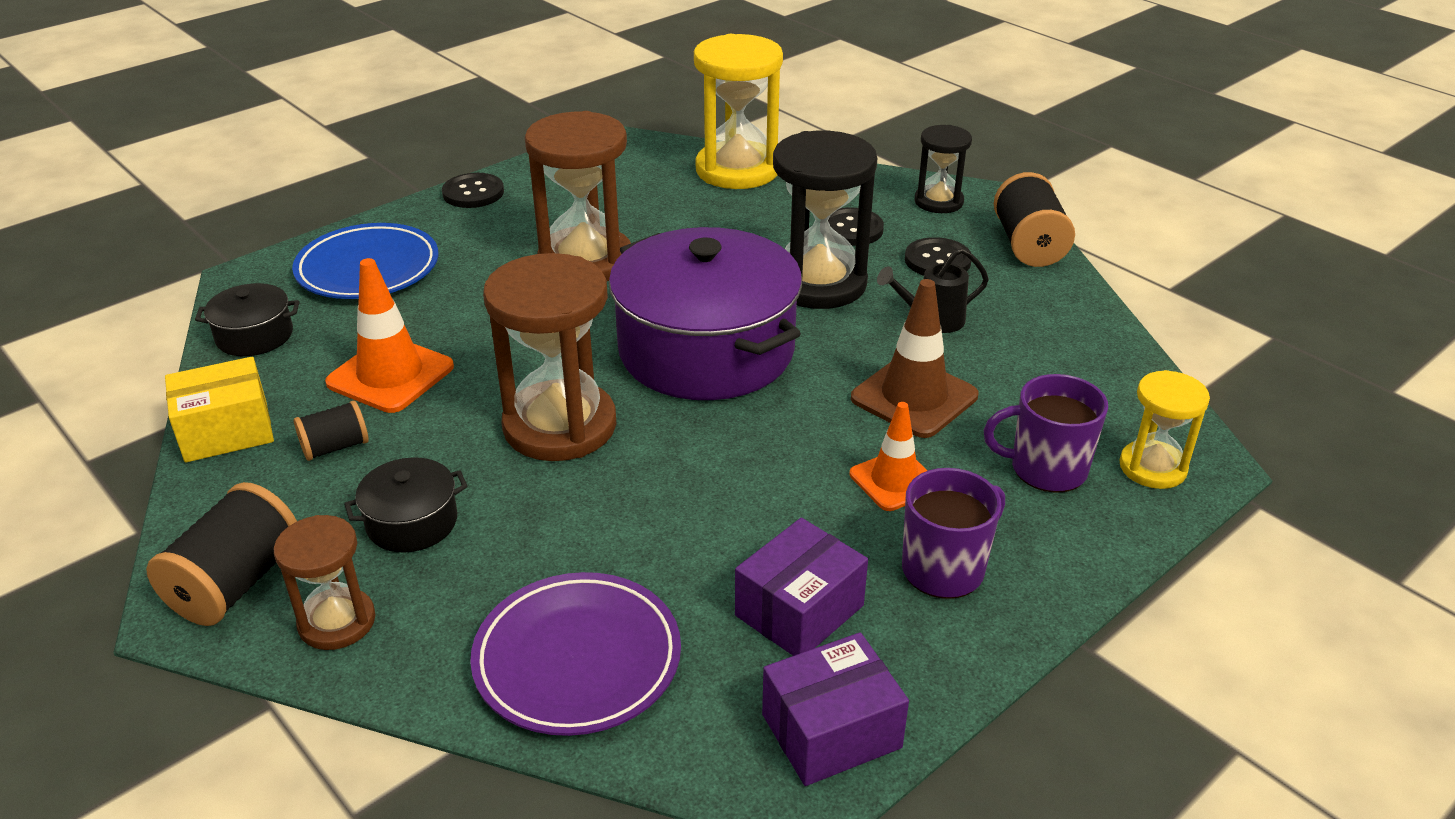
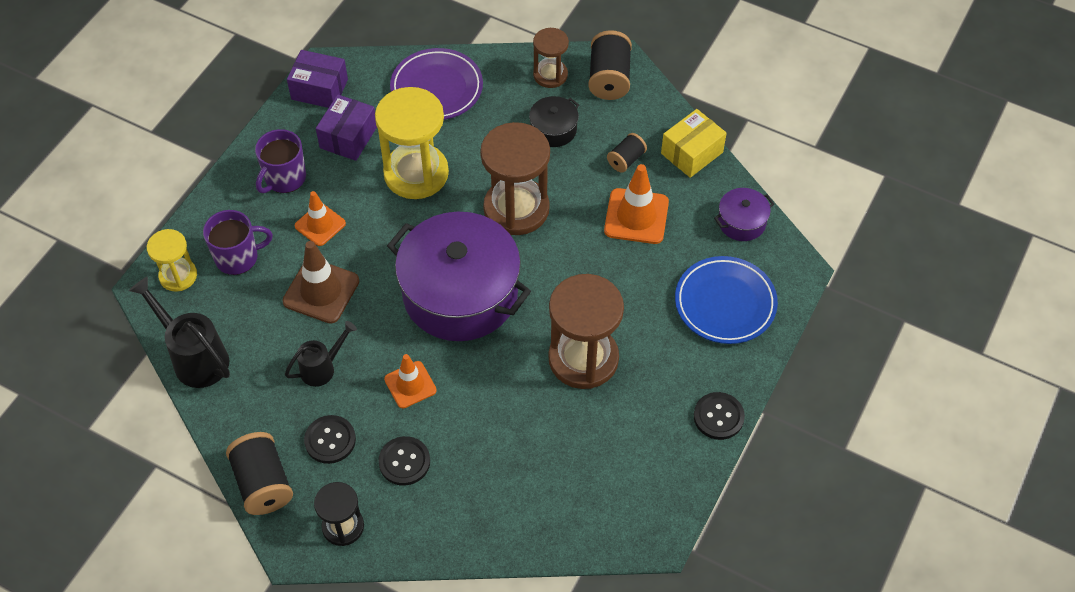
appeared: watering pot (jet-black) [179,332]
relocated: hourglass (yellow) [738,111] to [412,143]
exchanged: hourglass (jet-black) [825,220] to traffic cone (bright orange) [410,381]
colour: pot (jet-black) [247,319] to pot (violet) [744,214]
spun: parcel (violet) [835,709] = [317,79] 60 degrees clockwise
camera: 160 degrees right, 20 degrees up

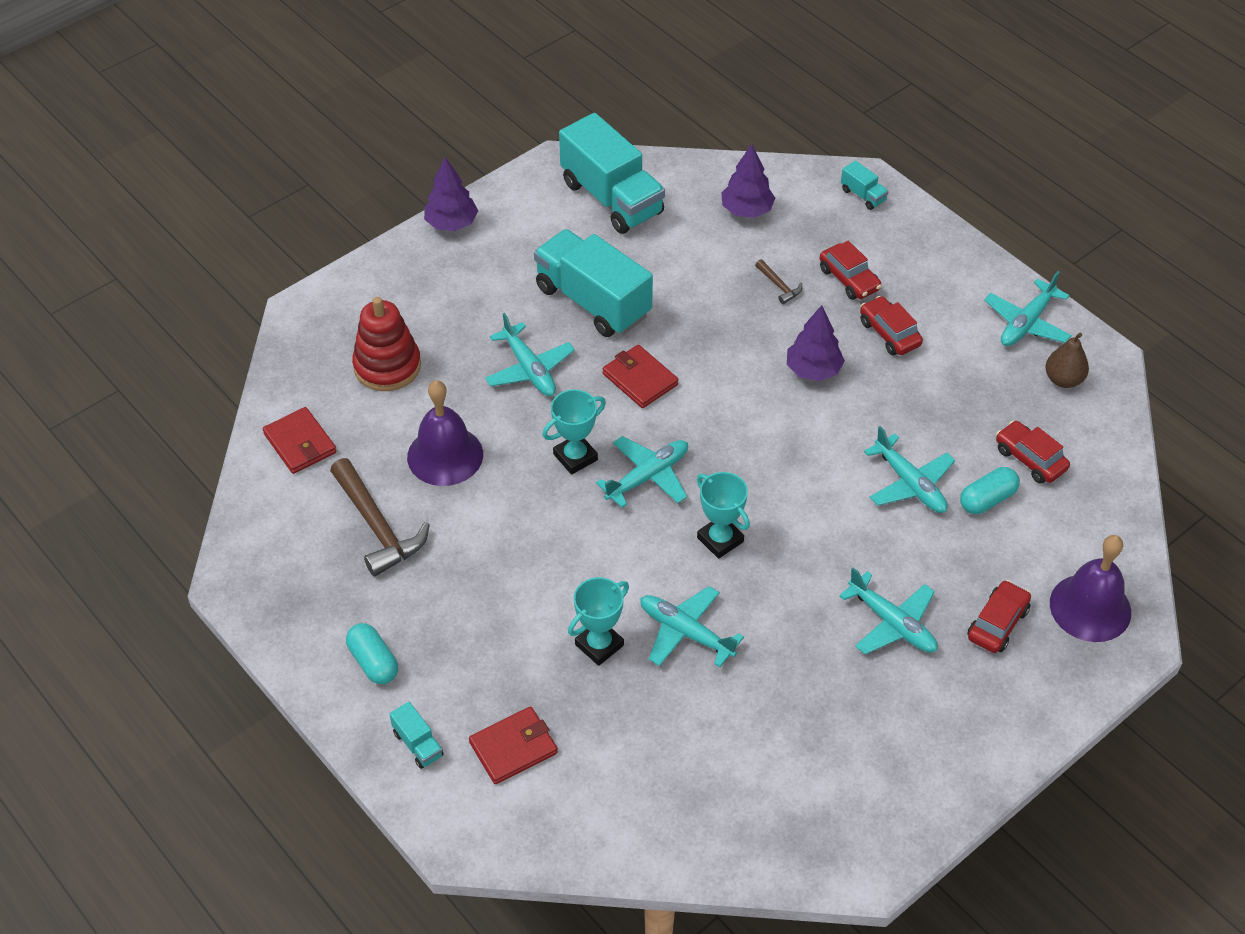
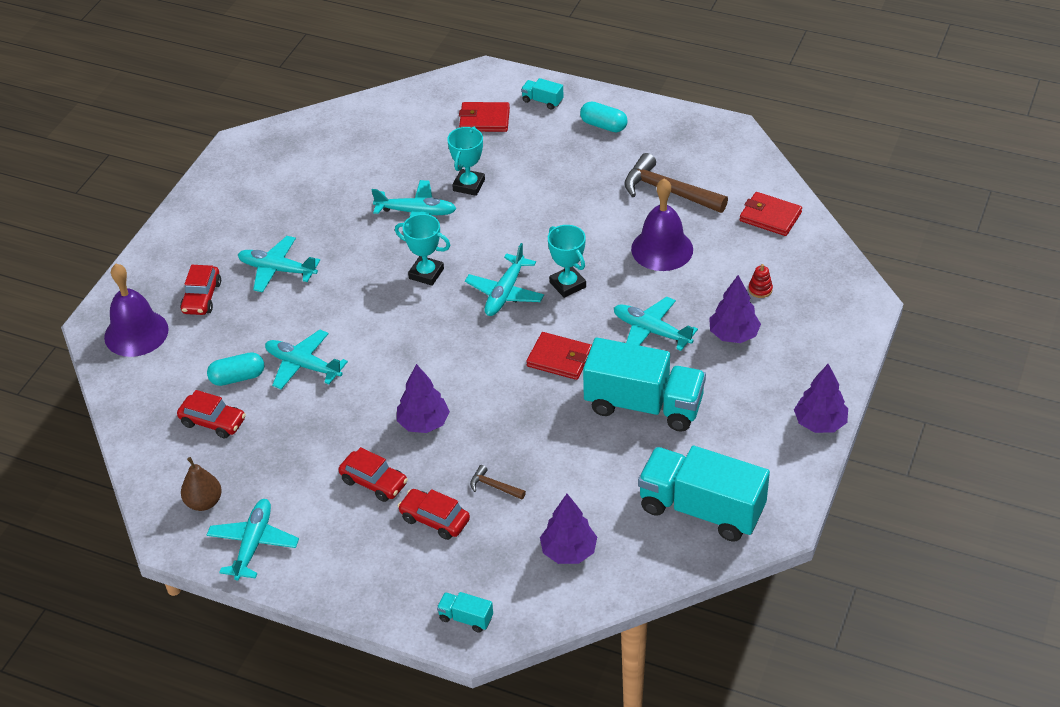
appeared: tree (violet) [735,309]
spun: trophy (aqua) [574,432] = [567,261] 60 degrees counterclockwise; pill (aqua) [990,490] = [235,369] 45 degrees clockwise; billfold (scarlet) [513,745] = [484,117] 60 degrees clockwise
size: stacking rings (scarlet) [386,344] = [760,281] x0.41
camera: 155 degrees right, 5 degrees down

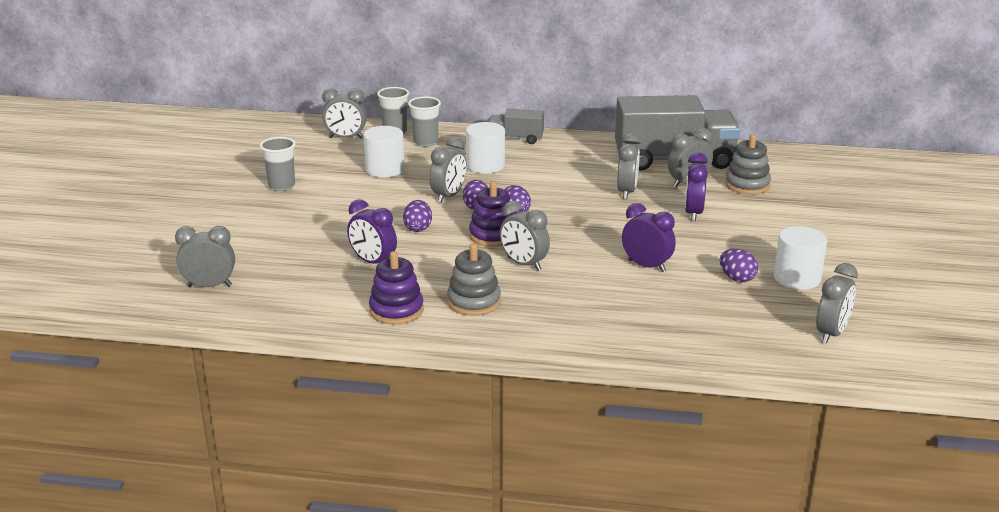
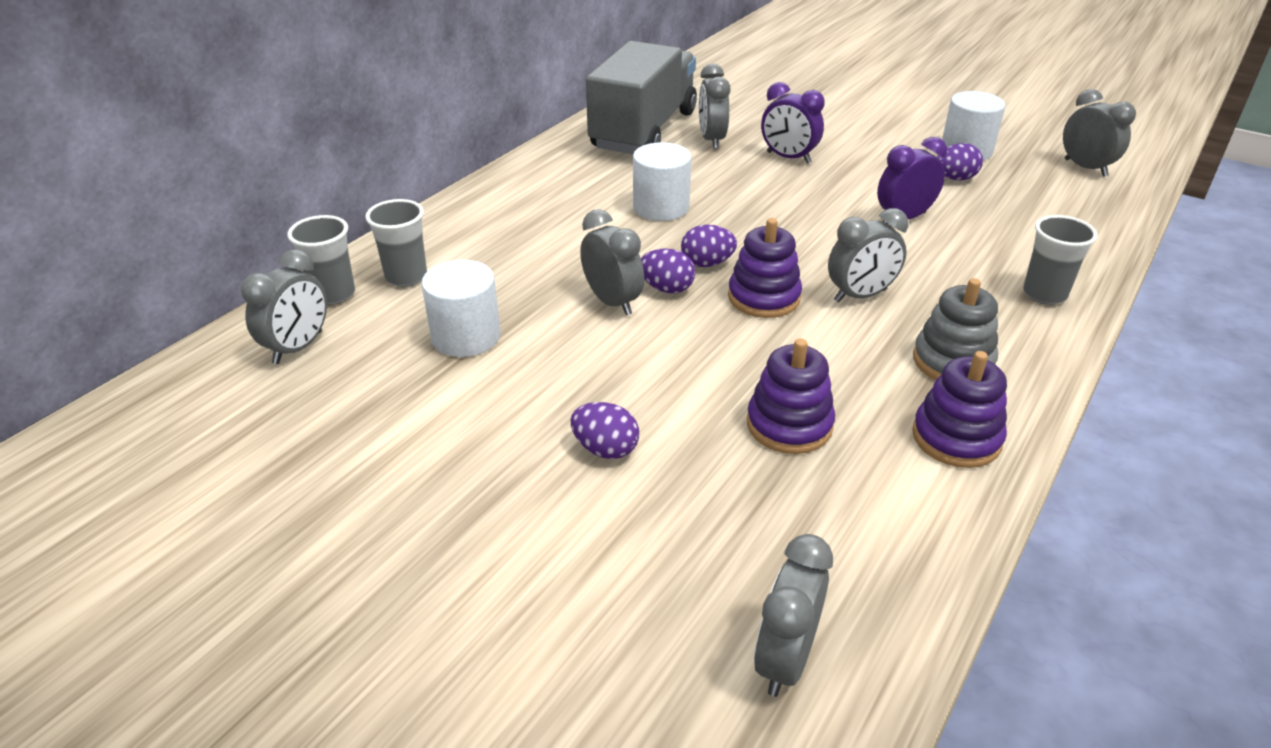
missing: truck (grey) [516,126]; bedside clock (grey) [628,166]; stacking rings (grey) [748,164]
relocated: cylinder shape (snow-white) [485,147] to [662,181]; cup (grey) [278,164] to [1060,260]; toy egg (violet) [417,216] to [605,430]
exchanged: bedside clock (violet) [372,231] to stacking rings (violet) [791,396]
camera: 65 degrees left, 10 degrees up

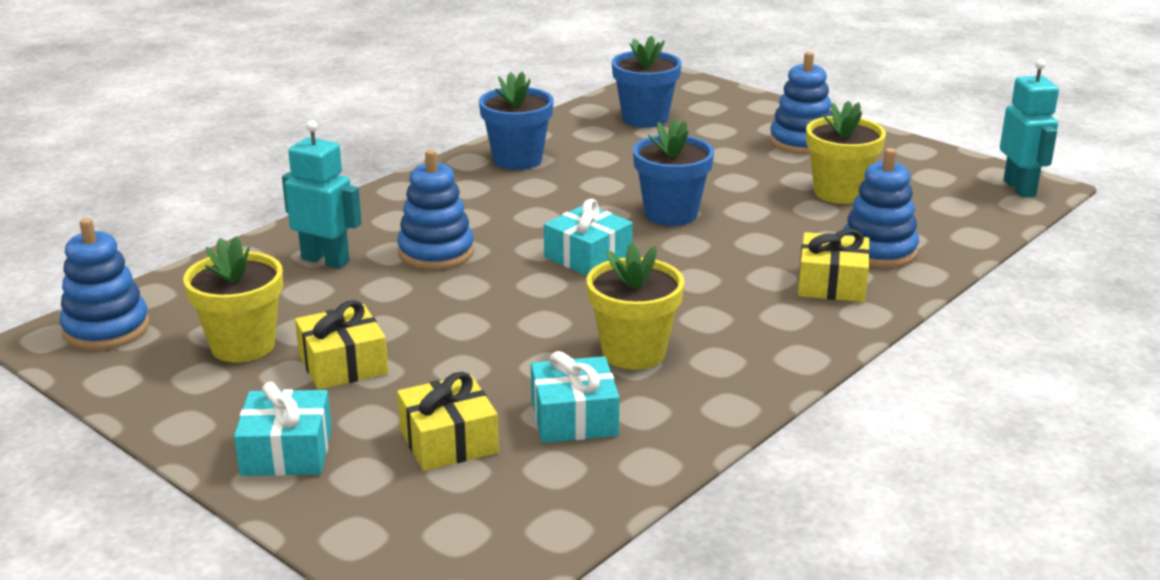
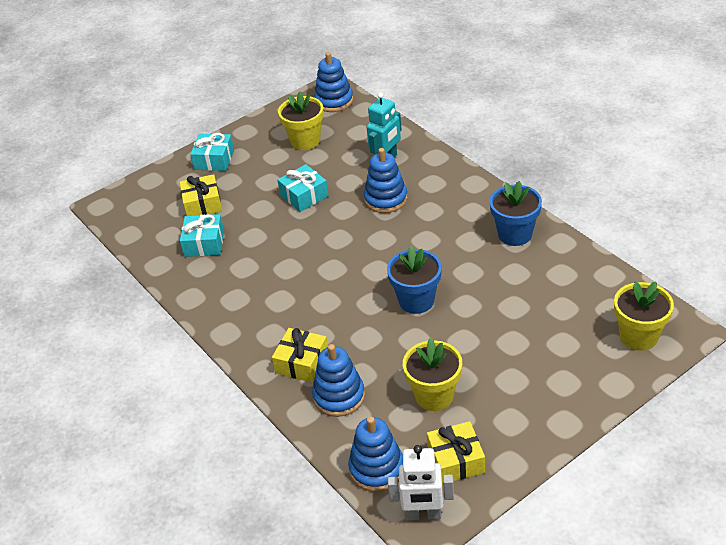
missing: potted plant (cobalt) [647,82]
relocated: stacking rings (cobalt) [801,103] to [375,454]; gift (aqua) [588,237] to [302,188]; potted plant (yellow) [635,306] to [644,316]; gift (yellow) [341,345] to [456,452]
colour: toy robot (aqua) [1029,128] to toy robot (snow-white) [421,482]
camera: 105 degrees right, 15 degrees up

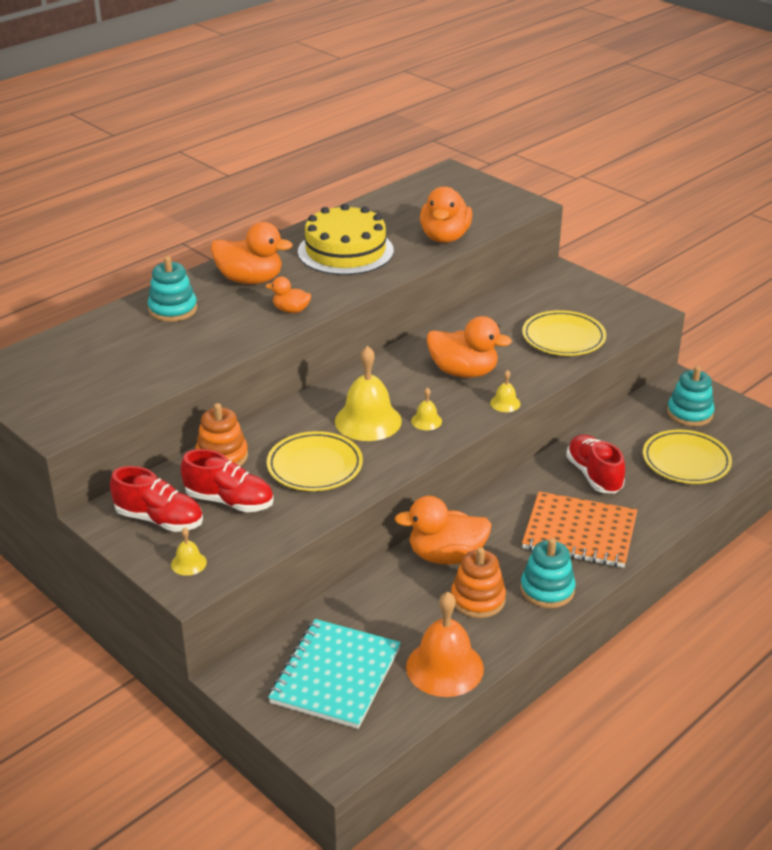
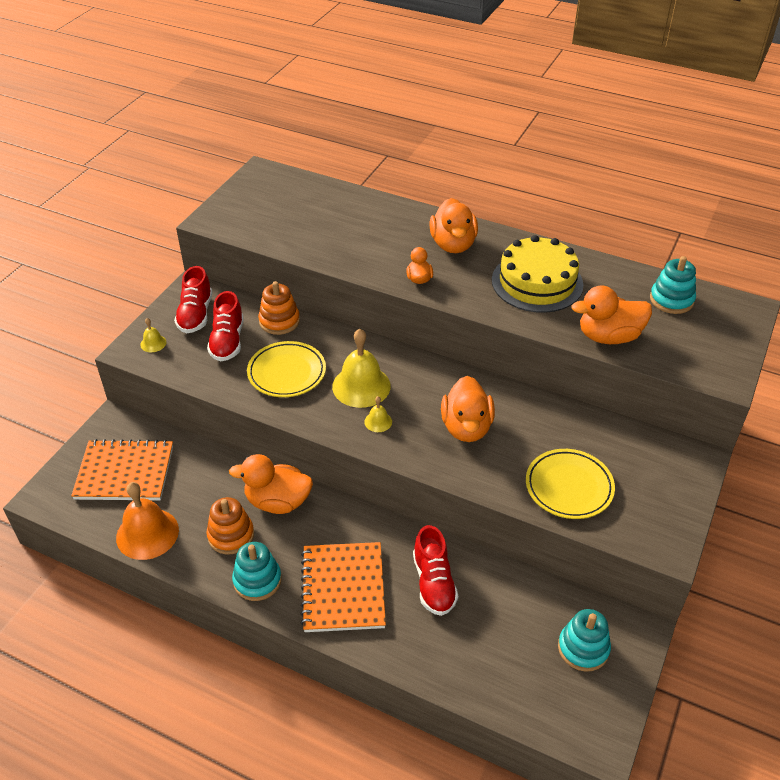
missing: school bell (yellow) [505,391]; flat dish (yellow) [687,457]
relocated: stacking rings (aqua) [172,289] to [673,285]
colour: notepad (aqua) [334,674] to notepad (bright orange) [122,469]
spun: shoe (scarlet) [595,463] = [435,570] 120 degrees clockwise; toy duck (bright orange) [443,530] = [271,484] 60 degrees counterclockwise
camera: 70 degrees right, 10 degrees up

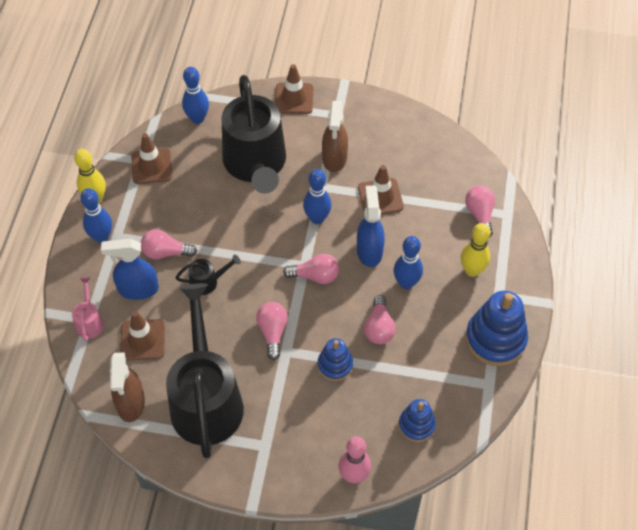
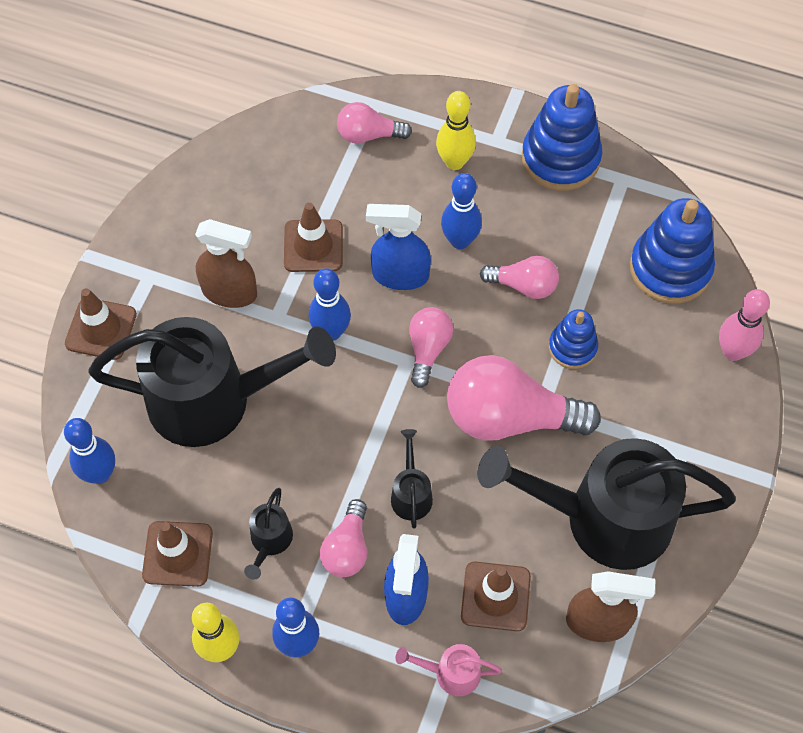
appeared: watering pot (jet-black) [268,534]
size: light bulb (rosy) [272,331] = [524,398] x1.86; stacking rings (cobalt) [417,420] = [672,251] x1.73
camera: 80 degrees left, 5 degrees up

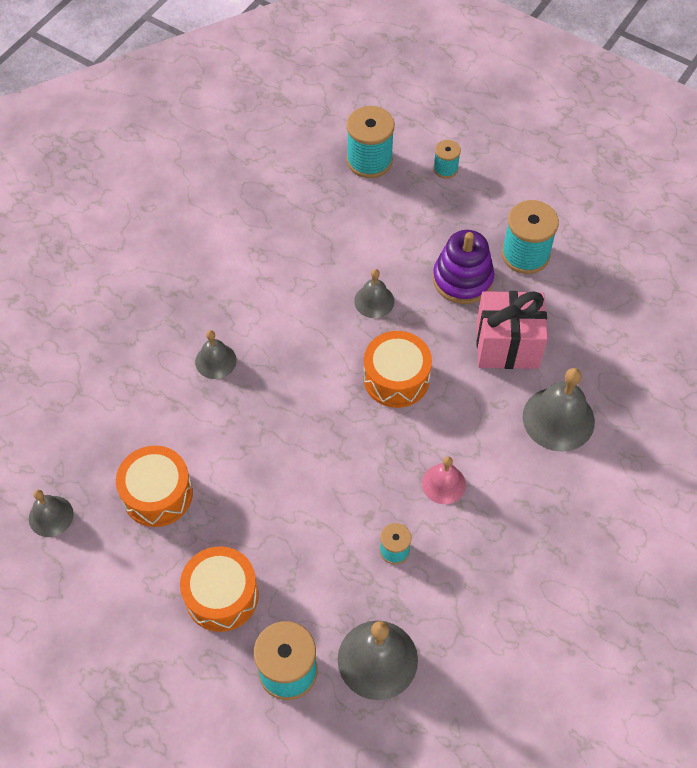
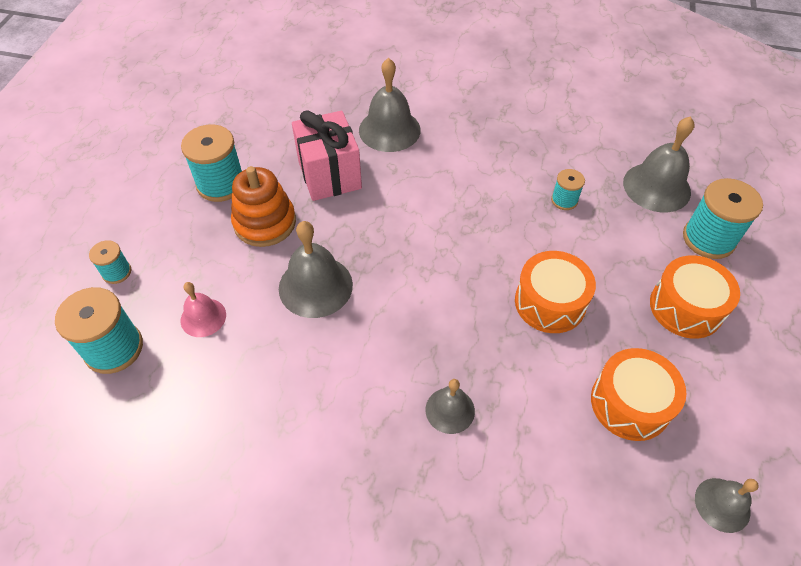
relocated: snare drum (bright orange) [397,369] to [555,292]; school bell (rosy) [444,480] to [203,309]
colour: stacking rings (violet) [463,267] to stacking rings (bright orange) [263,206]
size: school bell (grey) [374,293] = [316,269] x1.69
camera: 110 degrees left, 5 degrees down

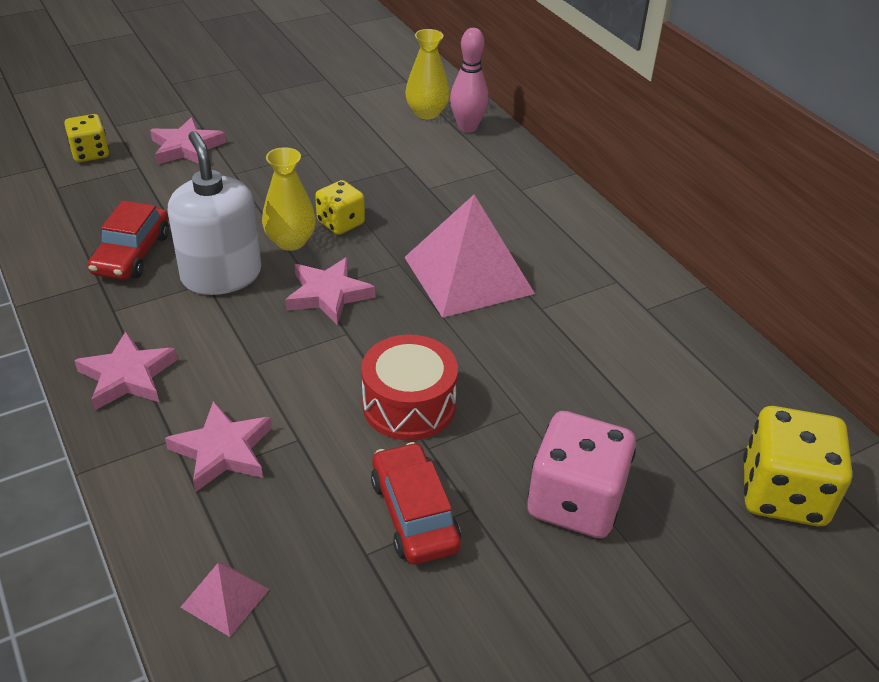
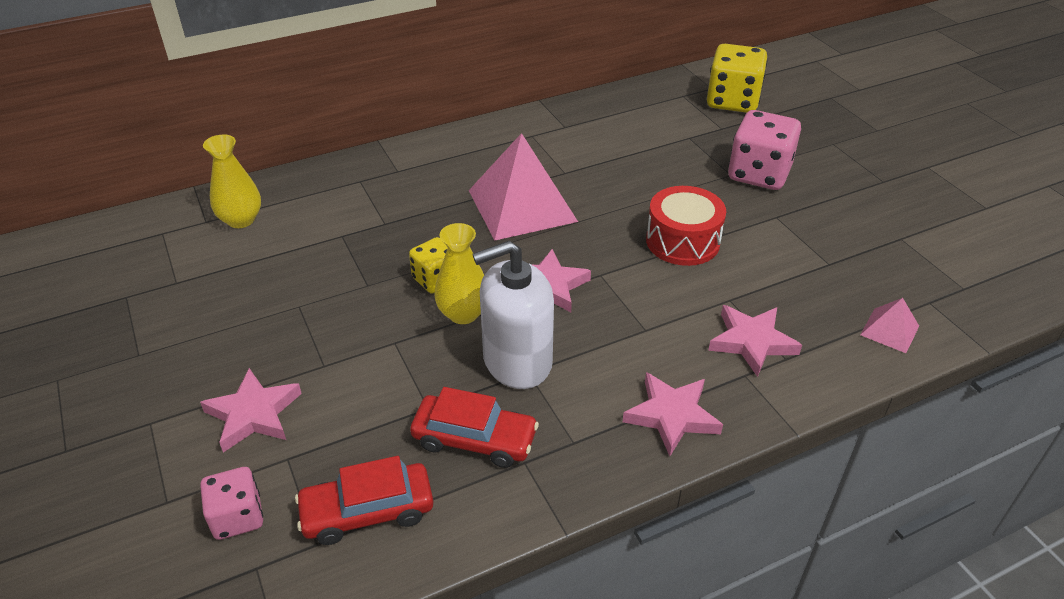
missing: skittle (rosy) [469,80]
relocated: automobile (scarlet) [416,503] to [364,500]
colour: die (yellow) [86,138] to die (rosy) [231,503]
camera: 85 degrees left, 0 degrees up

